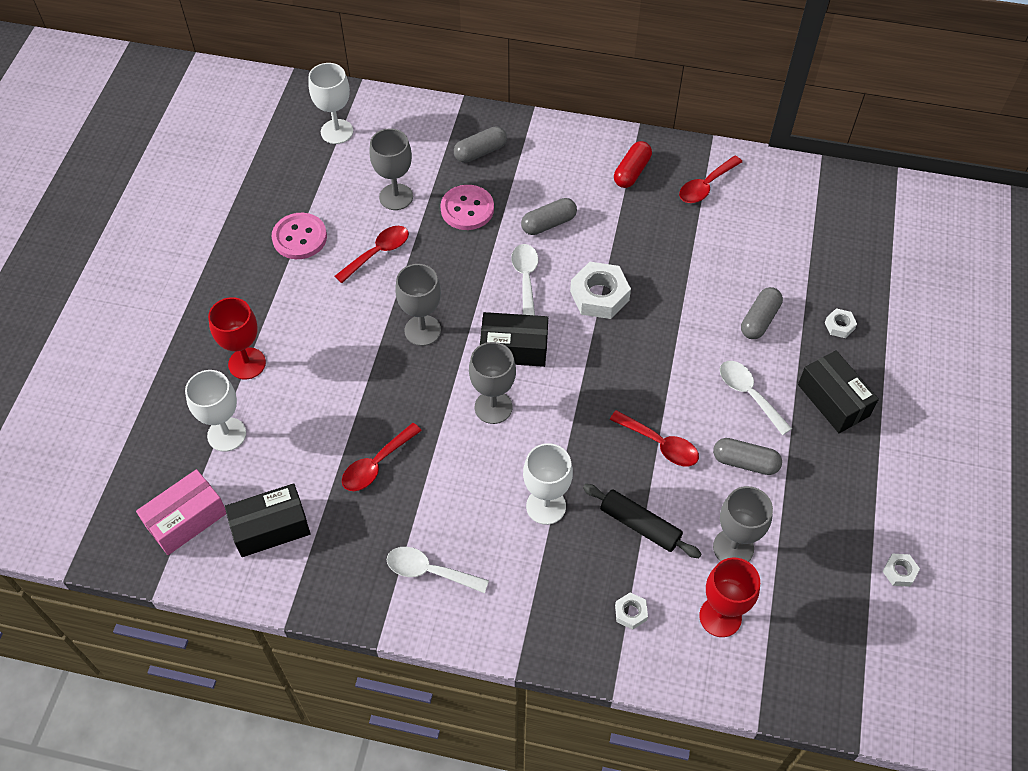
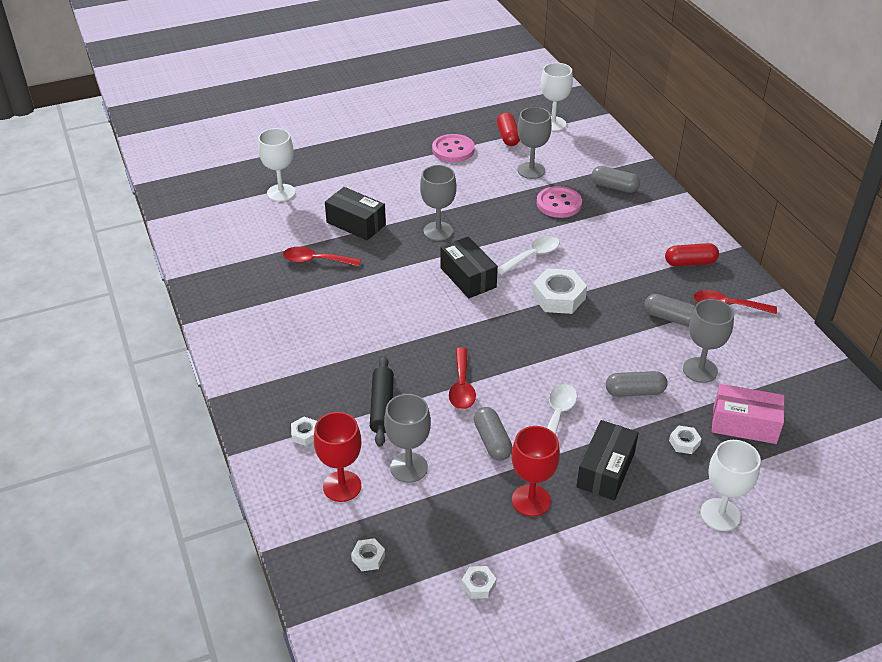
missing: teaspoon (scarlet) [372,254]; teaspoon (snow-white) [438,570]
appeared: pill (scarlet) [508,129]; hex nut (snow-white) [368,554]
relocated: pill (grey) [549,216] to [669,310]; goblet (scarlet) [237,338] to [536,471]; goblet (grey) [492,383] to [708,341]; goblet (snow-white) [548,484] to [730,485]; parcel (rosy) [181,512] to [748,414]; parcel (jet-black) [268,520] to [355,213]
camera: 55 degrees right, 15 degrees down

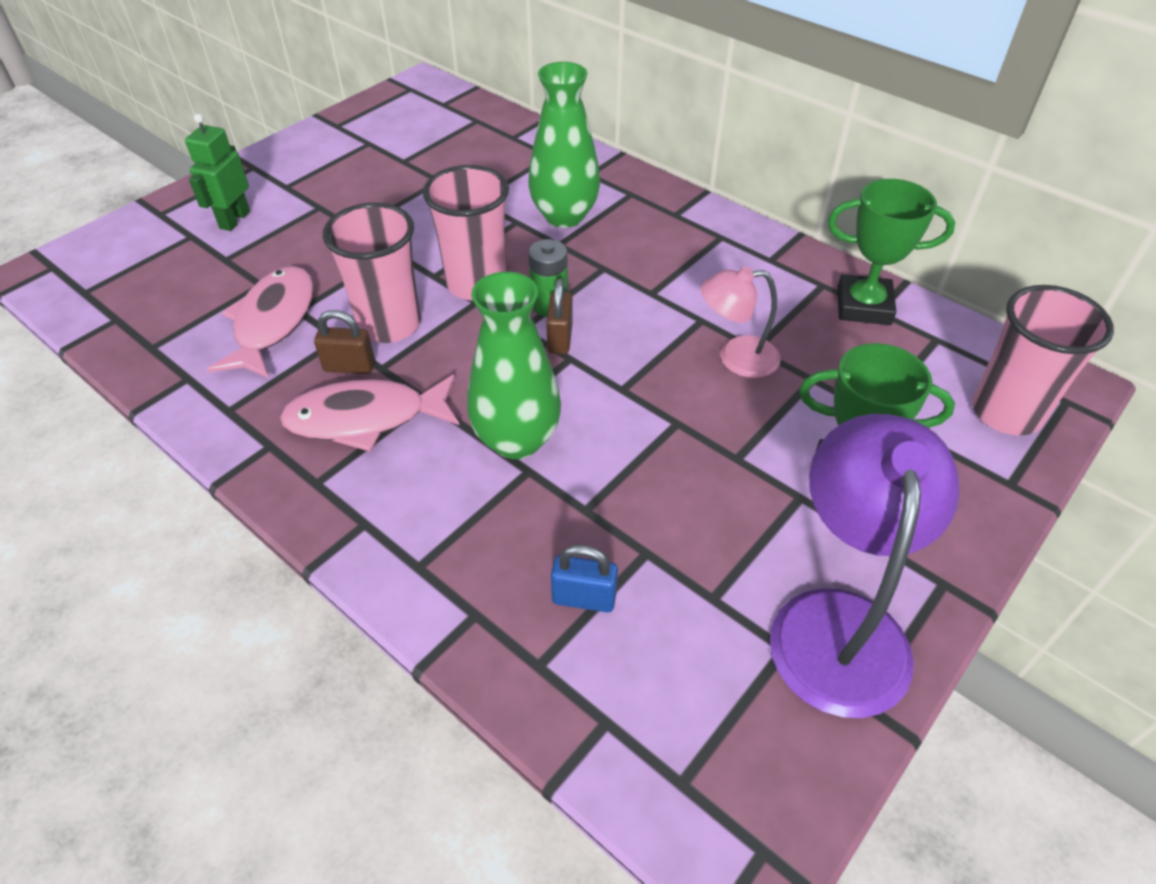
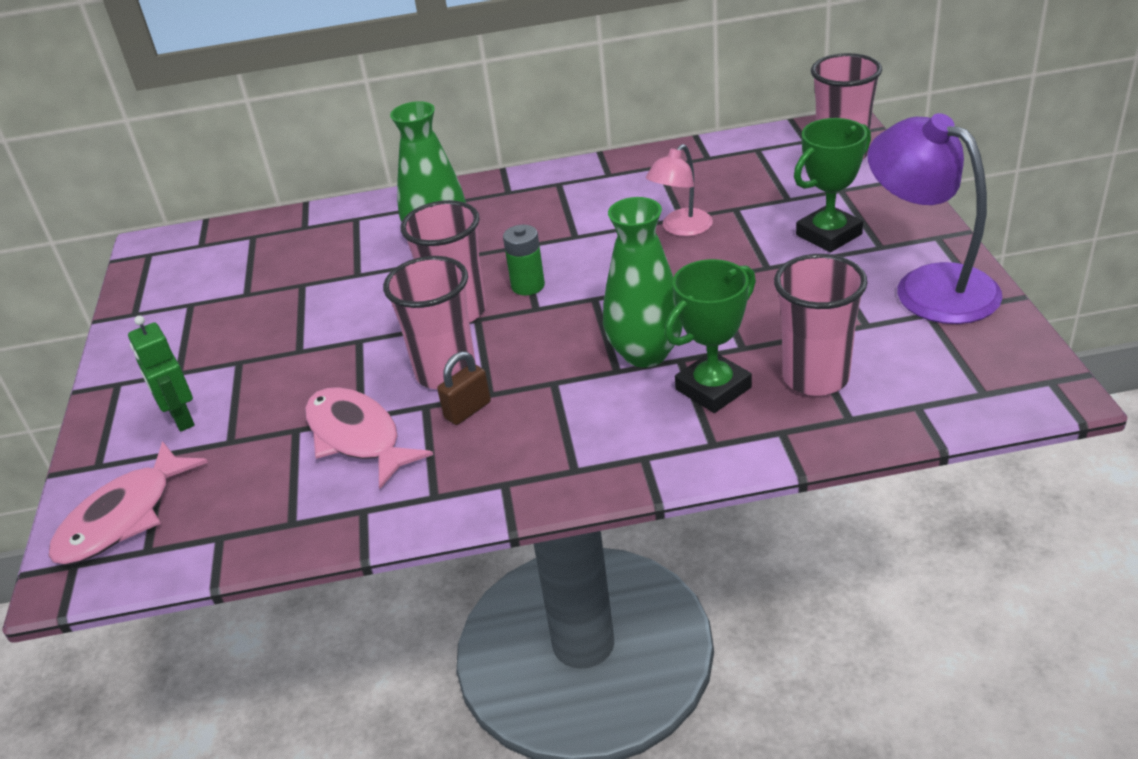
missing: padlock (dark brown) [559,316]
relocated: trophy (emerald) [891,252] to [710,336]; fish figure (rosy) [369,413] to [128,503]
exchanged: padlock (cobalt) [584,578] to cup (rosy) [821,325]
camera: 45 degrees left, 10 degrees down

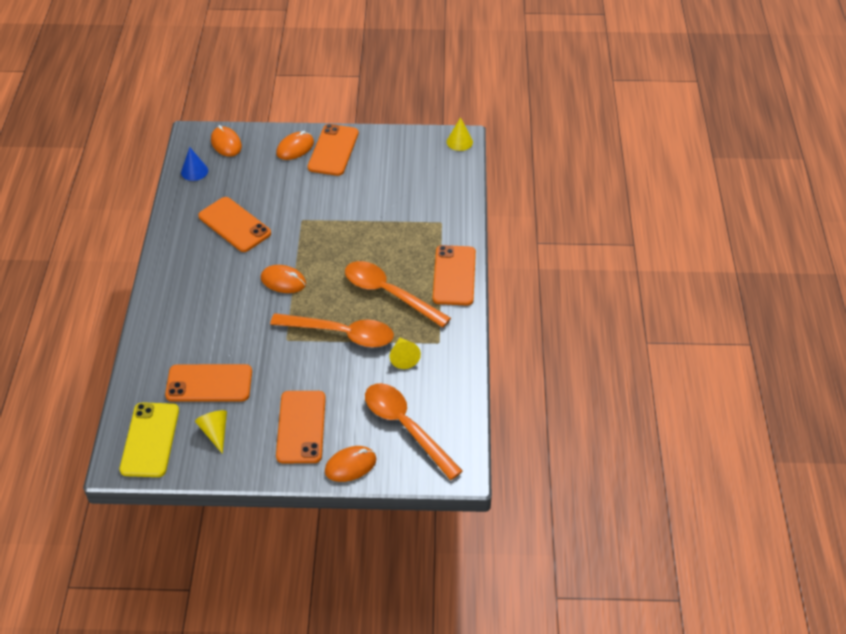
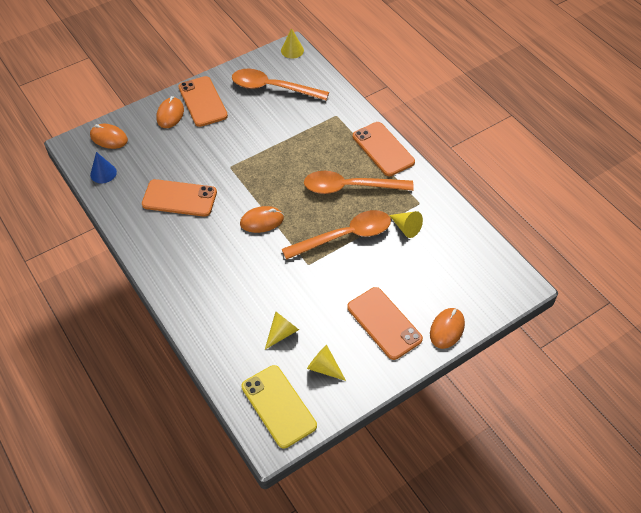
relocated: teaspoon (bright orange) [414,431] to [280,84]
exchanged: smartphone (bright orange) [208,383] to solid cone (yellow) [282,330]
camera: 35 degrees left, 5 degrees up

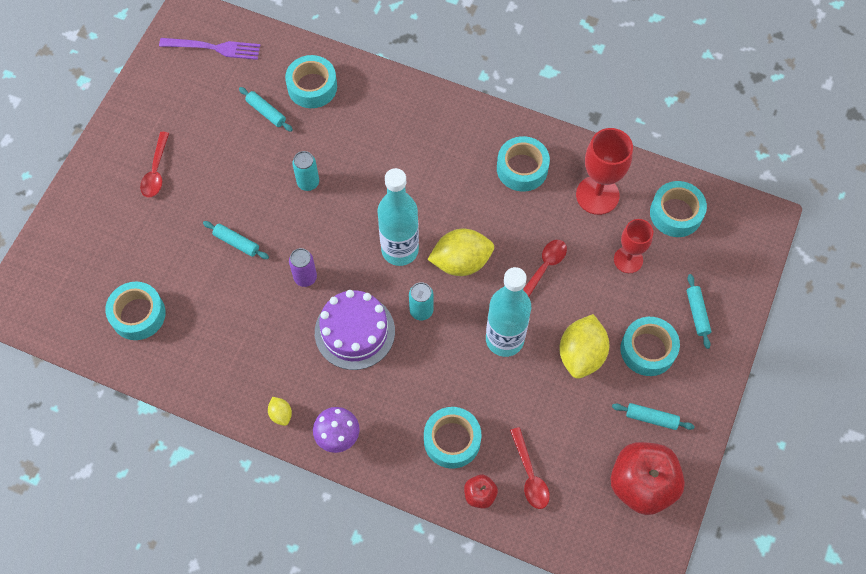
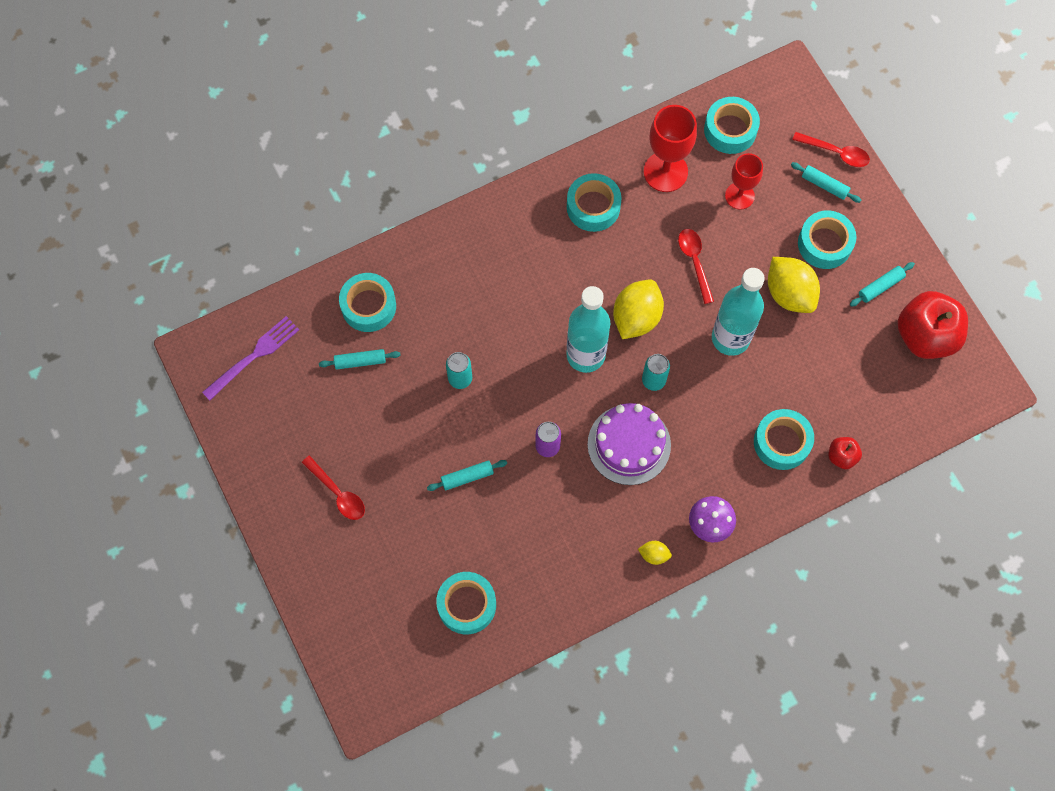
relocated: teaspoon (scarlet) [530,468] to [831,149]
camera: 50 degrees left, 5 degrees up

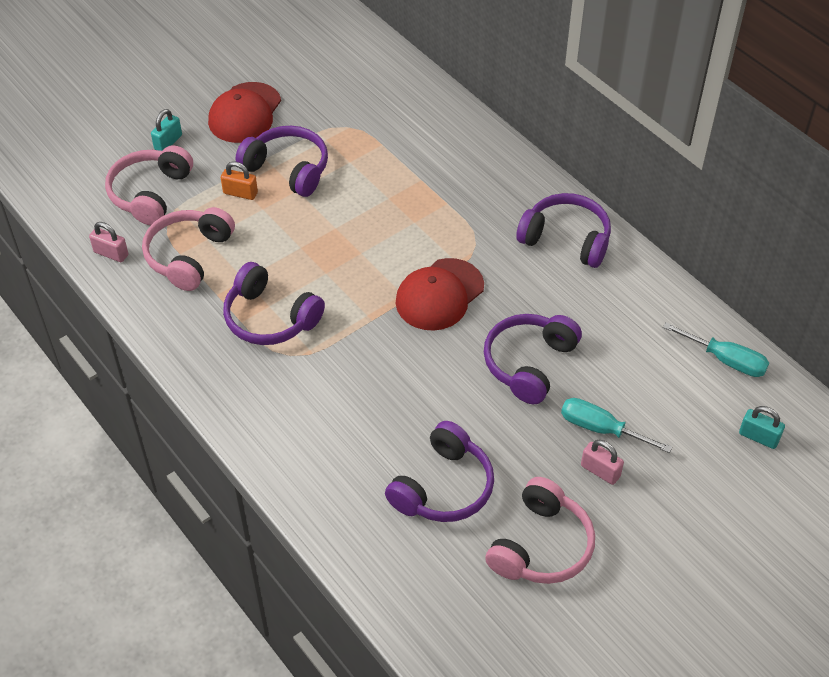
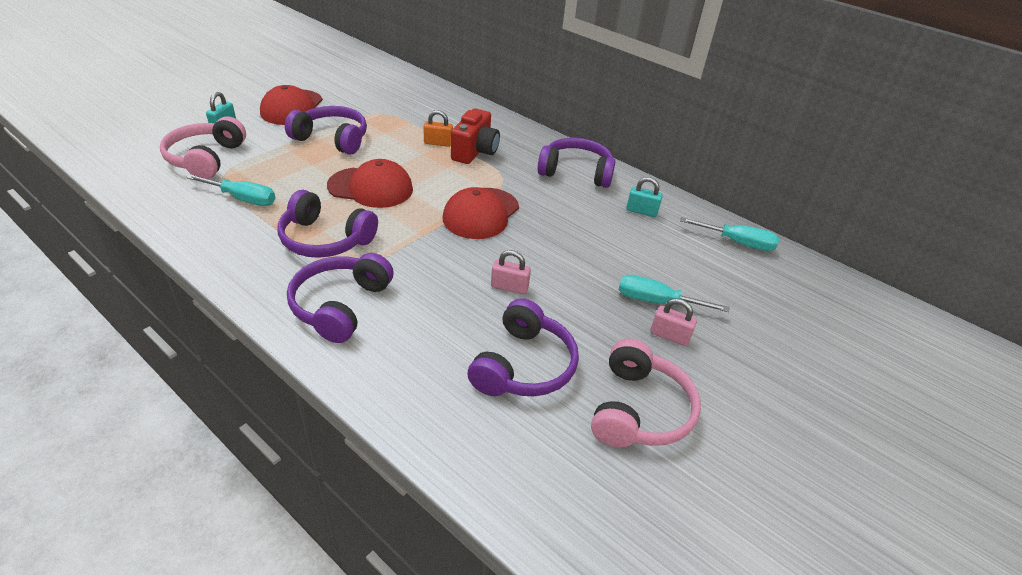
appeared: photo camera (scarlet) [475,136]; baseball cap (scarlet) [370,183]
relocated: padlock (bright orange) [239,180] to [438,128]; padlock (rosy) [108,242] to [511,272]; headphones (violet) [533,359] to [340,298]; padlock (aqua) [762,427] to [644,197]
exchanged: headphones (rosy) [188,249] to screwdriver (aqua) [230,190]
camera: 15 degrees left, 10 degrees down

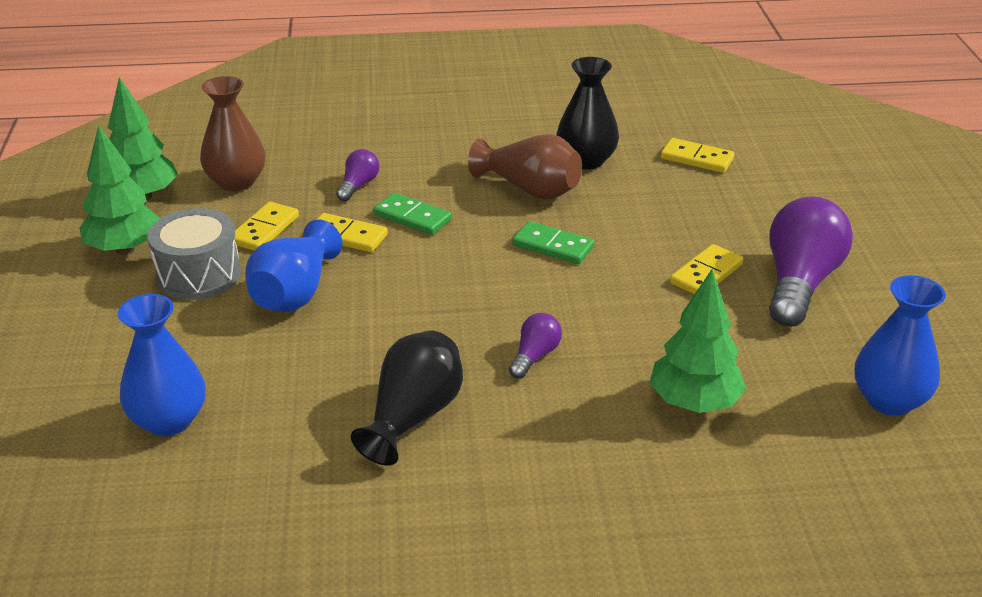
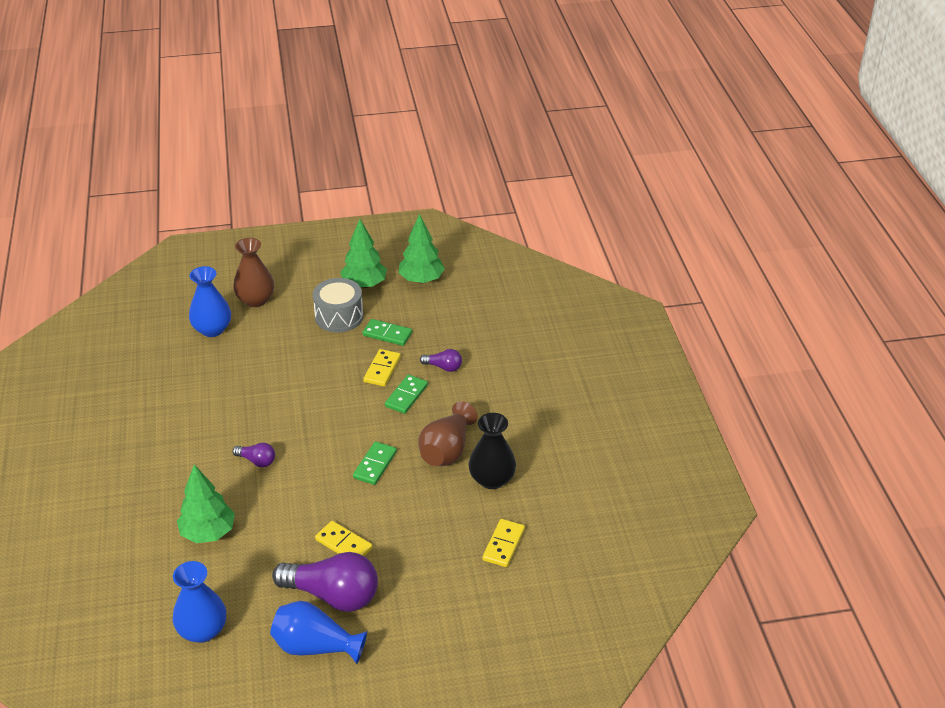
missing: tall vase (jet-black) [407,397]
relocated: tall vase (dark brown) [233,134] to [253,272]; tall vase (cobalt) [293,266] to [318,632]
colour: domino tile (yellow) [266,226] to domino tile (emerald) [387,332]
camera: 85 degrees right, 5 degrees up

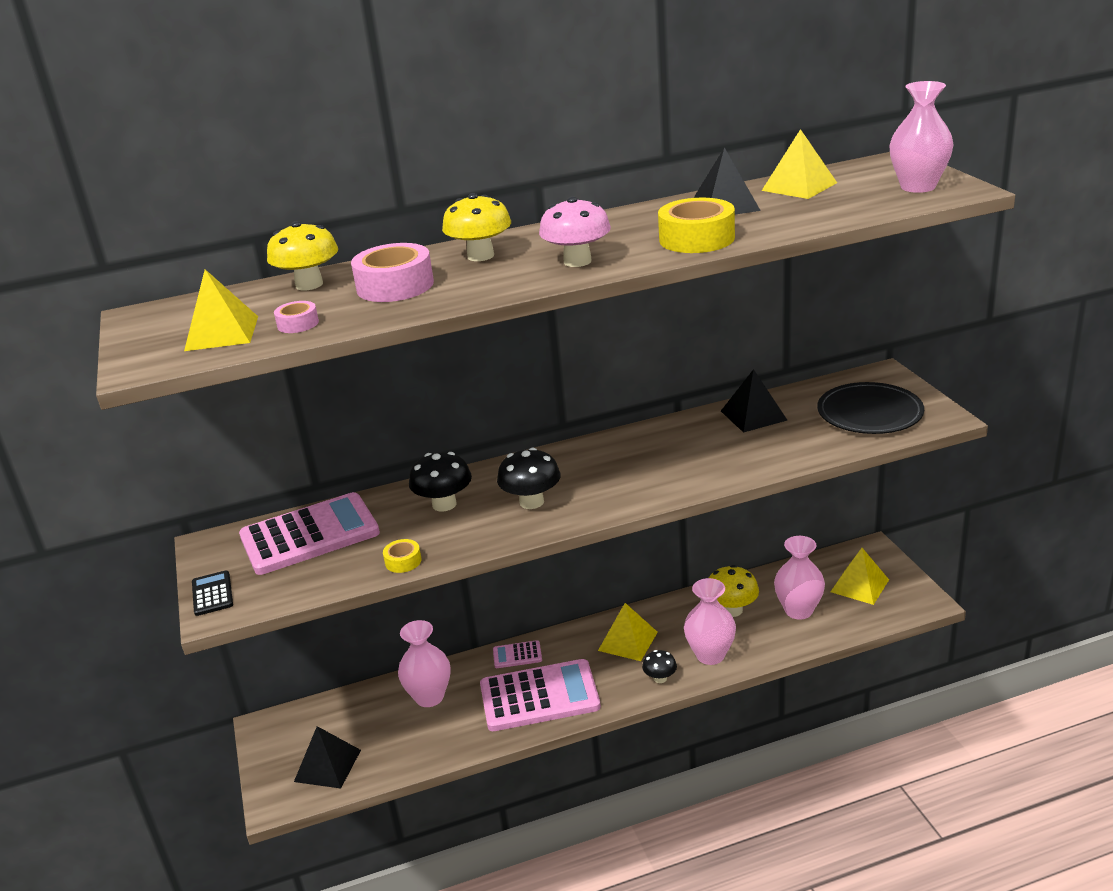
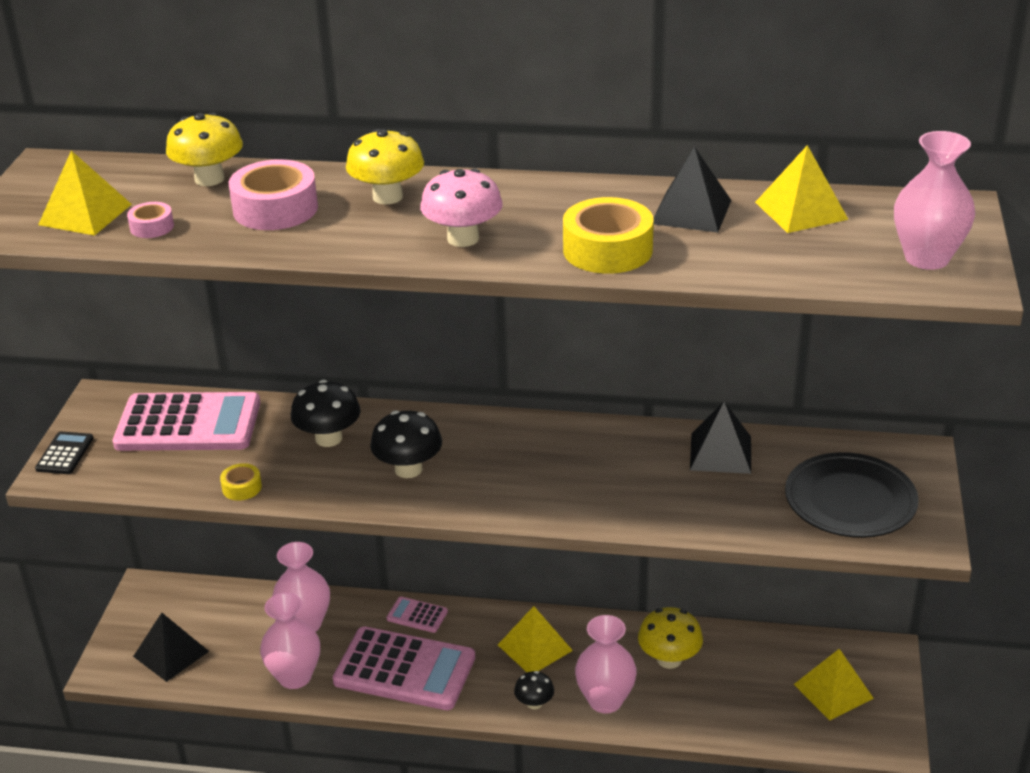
relocated: tall vase (rosy) [799,578] to [290,641]
camera: 25 degrees right, 5 degrees up

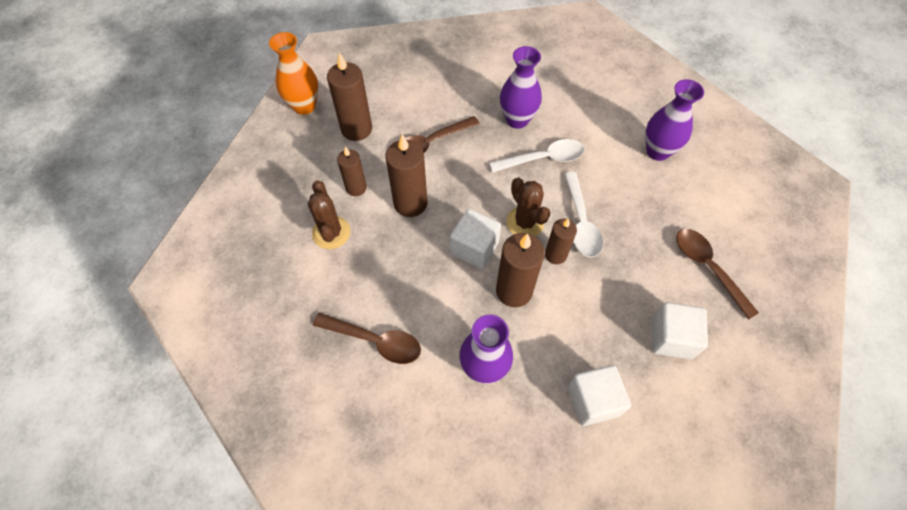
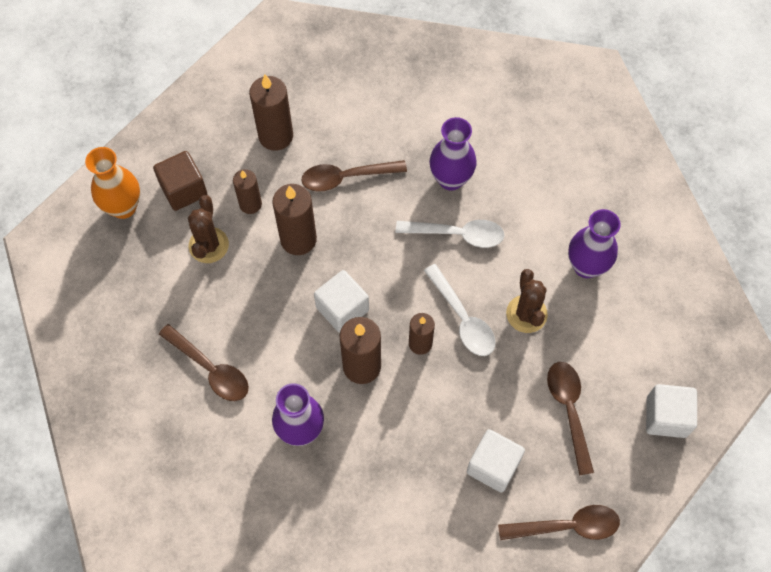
appeared: block (dark brown) [180,181]; teaspoon (dark brown) [559,522]
relocated: tall vase (bright orange) [294,73] to [112,183]; saguaro cactus (dark brown) [528,206] to [527,301]; block (snow-white) [599,395] to [671,411]
spun: teaspoon (snow-white) [583,214] = [459,310] 45 degrees counterclockwise
camera: 20 degrees right, 5 degrees up

